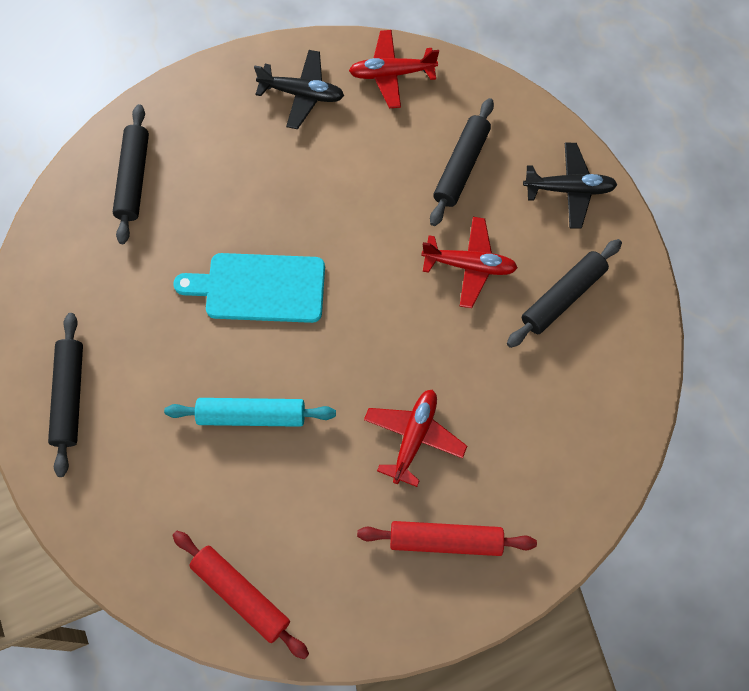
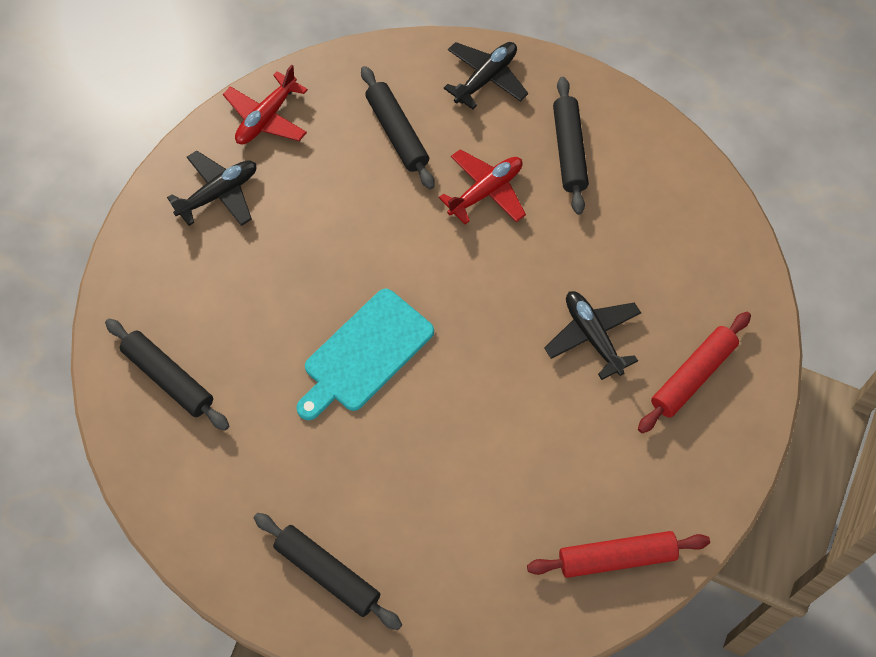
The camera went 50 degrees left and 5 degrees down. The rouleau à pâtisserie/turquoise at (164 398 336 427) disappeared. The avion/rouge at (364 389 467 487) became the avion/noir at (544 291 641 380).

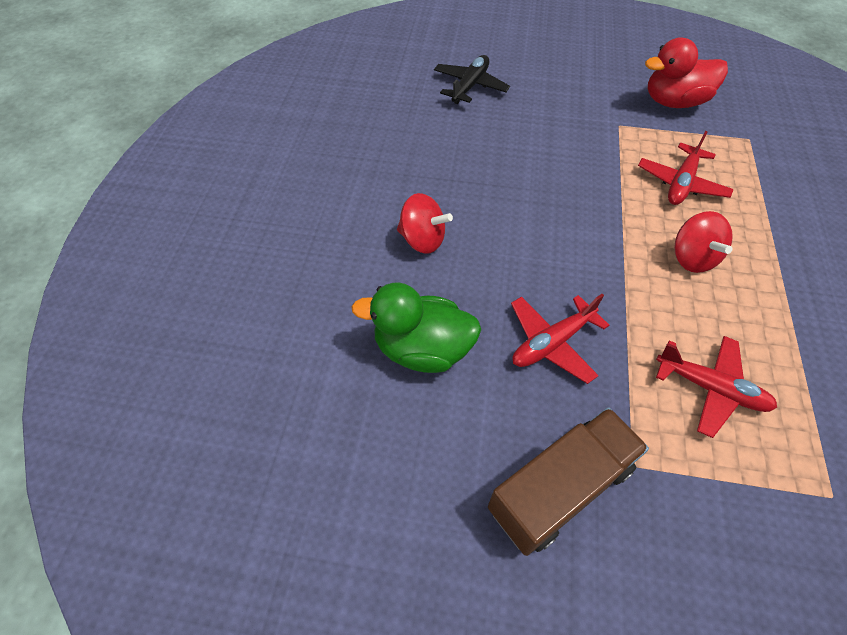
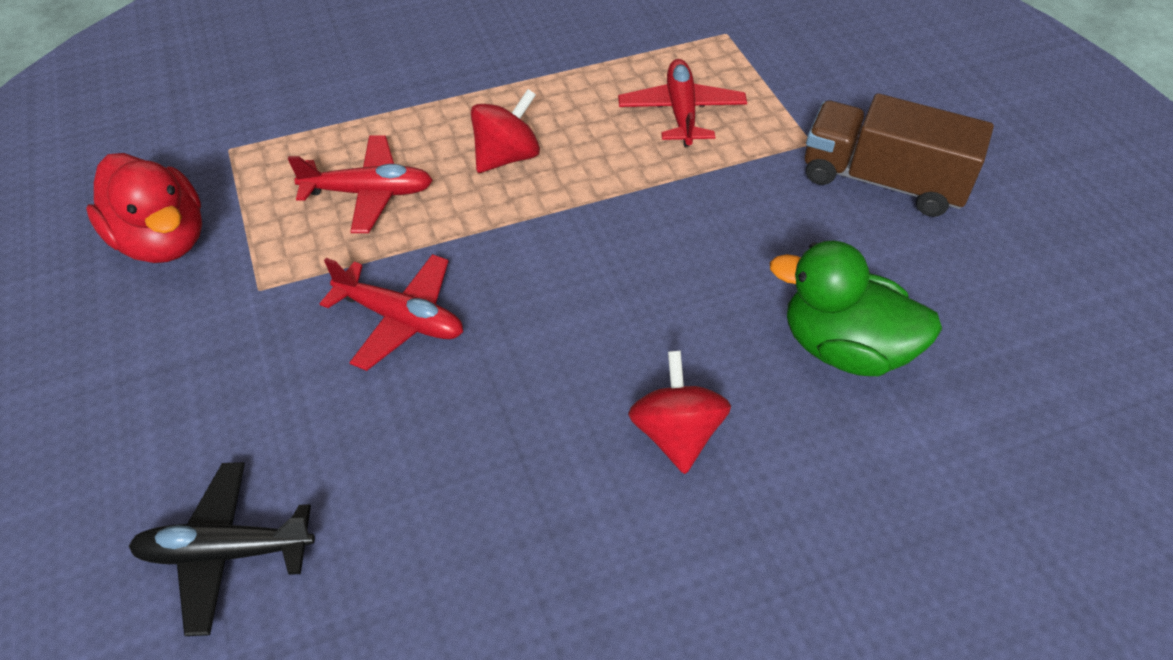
The camera went 120 degrees left and 5 degrees down. The canard/vert at (351 283 481 373) turned 135 degrees clockwise. The avion/rouge moved from (511 294 609 384) to (320 254 463 371).

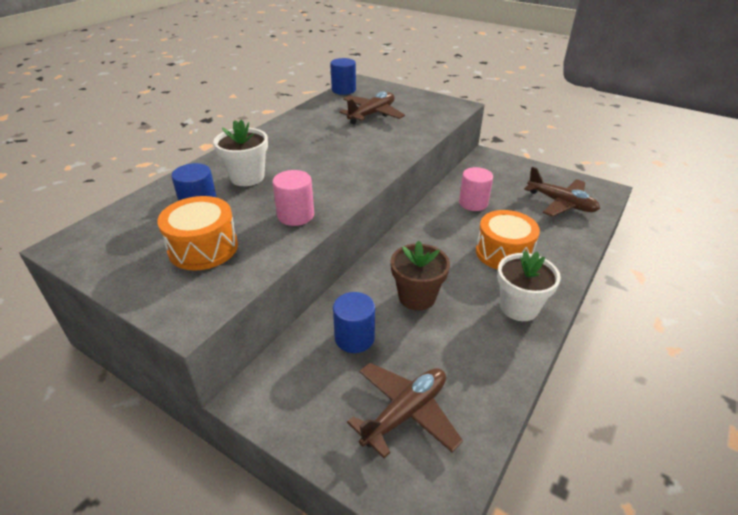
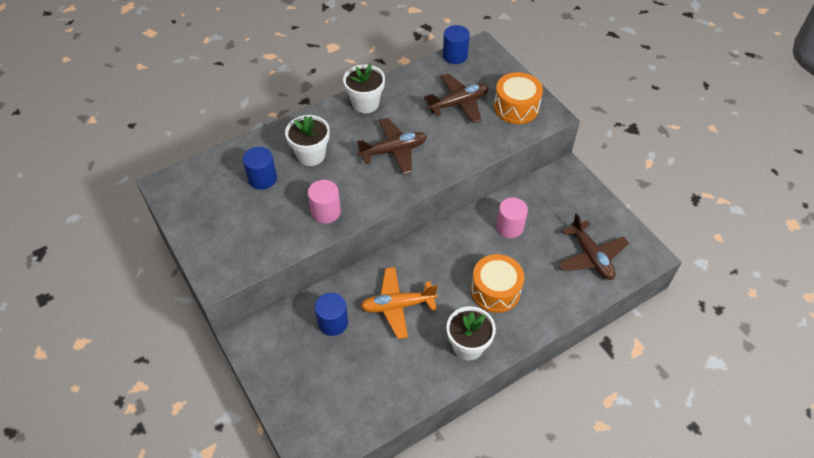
The camera went 25 degrees right and 15 degrees up. The tambour/orange moved from (157 196 238 270) to (494 72 543 124). The avion/marron moved from (347 363 463 458) to (357 118 427 174). The pot de fleurs/marron at (391 240 450 310) was replaced by the avion/orange at (361 267 438 339). The pot de fleurs/blanc at (343 64 385 113) appeared.

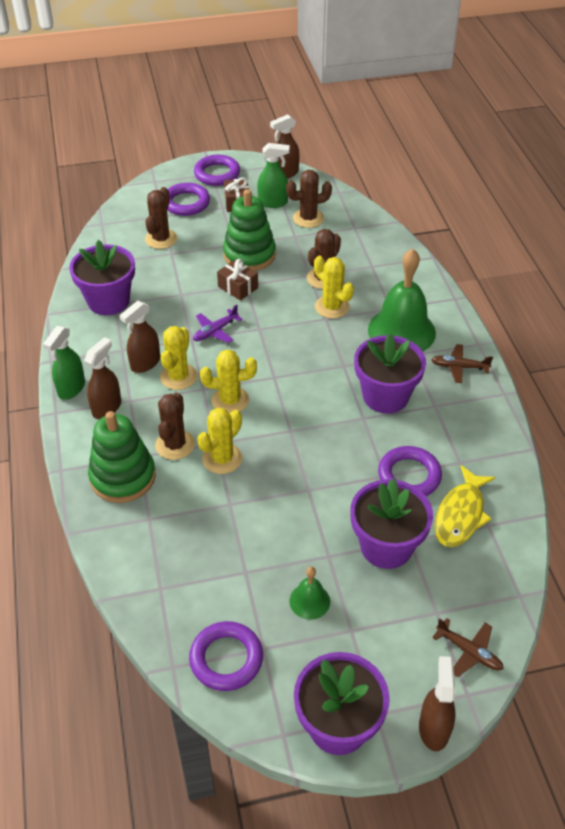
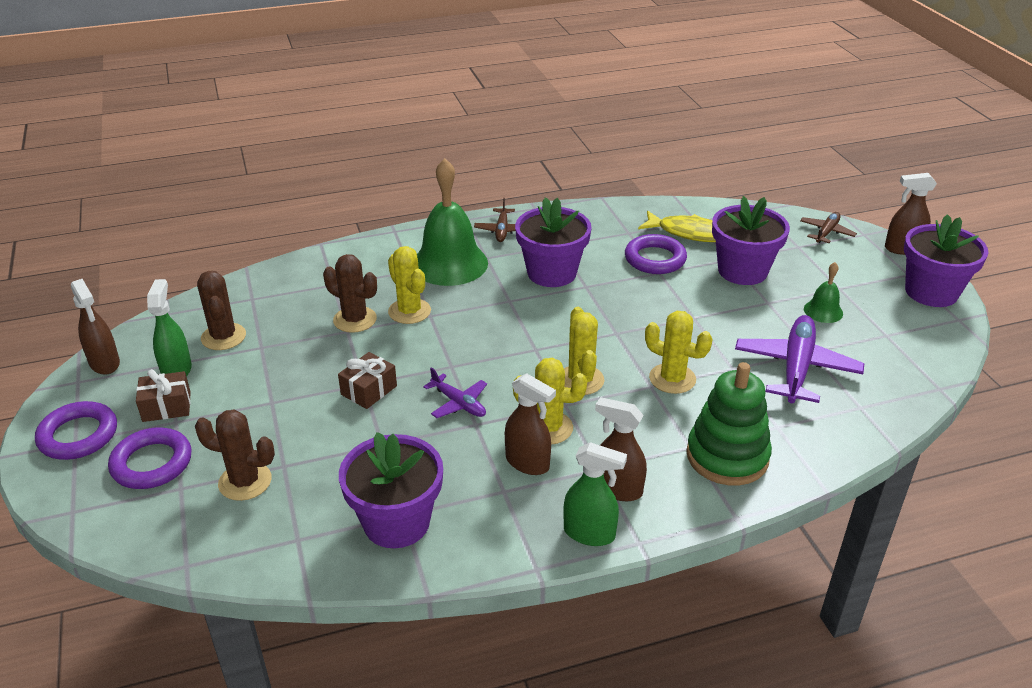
The camera went 95 degrees left and 10 degrees down. The cactus/marron at (155 393 195 460) disappeared. The anneau/violet at (189 621 263 691) disappeared. The jouet à empiler/vert at (223 189 276 271) disappeared. The cactus/jaune at (314 256 354 319) turned 75 degrees counterclockwise. The avion/violet at (735 315 864 403) appeared.

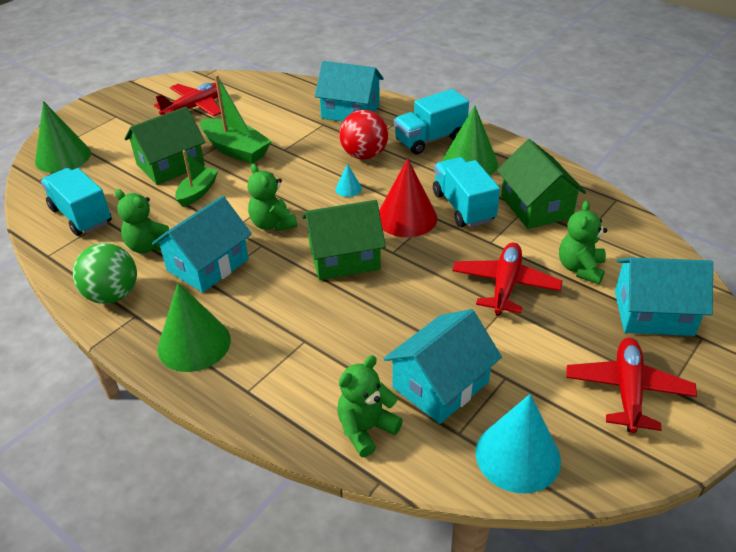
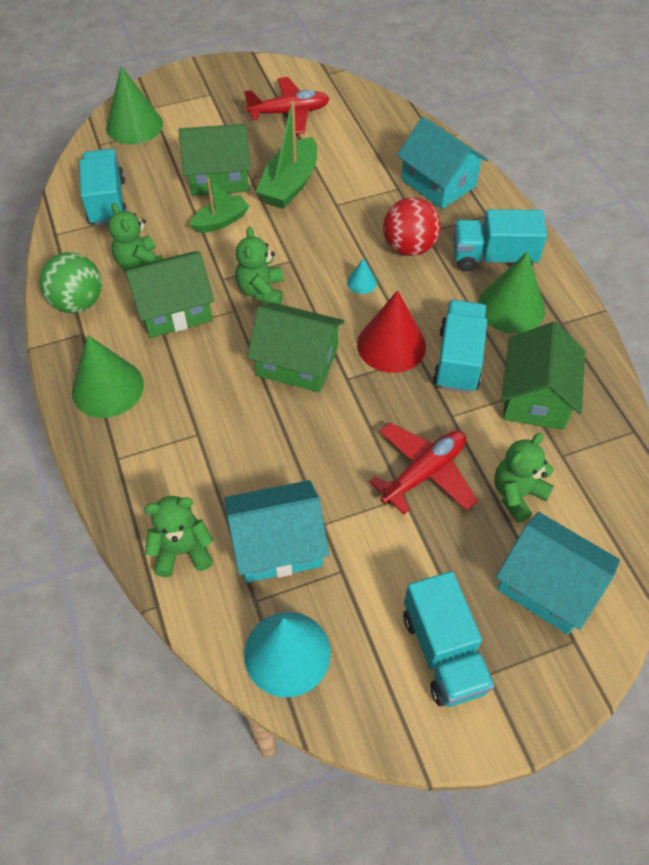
The camera went 30 degrees right and 15 degrees up. The maison/turquoise at (152 196 252 293) became the maison/vert at (124 251 214 338). The bateau/vert at (200 74 271 164) turned 45 degrees clockwise. The avion/rouge at (566 338 697 433) was replaced by the camion/turquoise at (404 571 494 707).

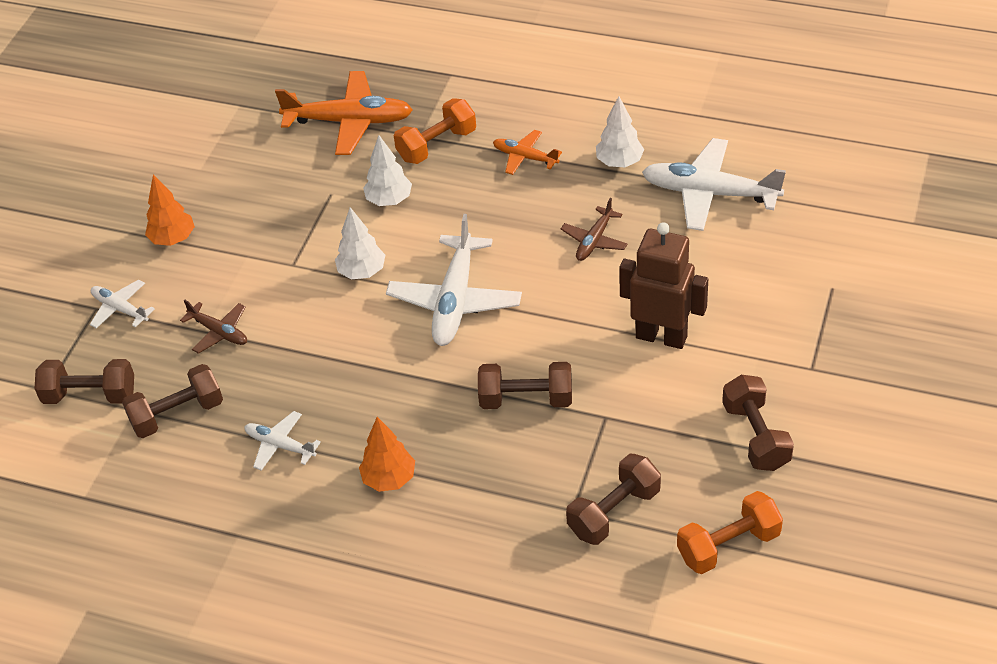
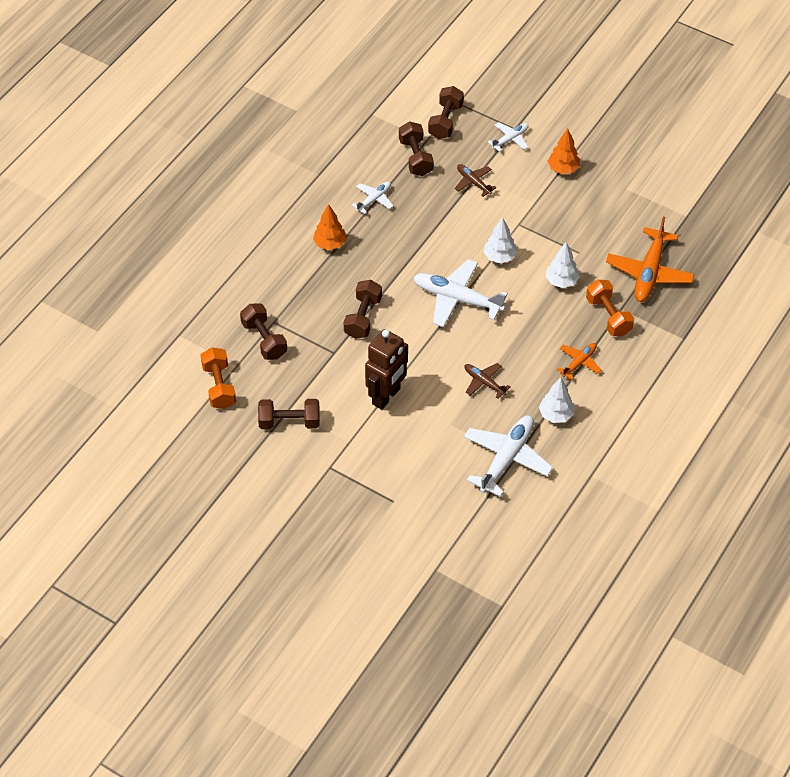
The camera went 100 degrees right and 5 degrees up. The avion/marron at (180 300 247 354) turned 90 degrees clockwise.

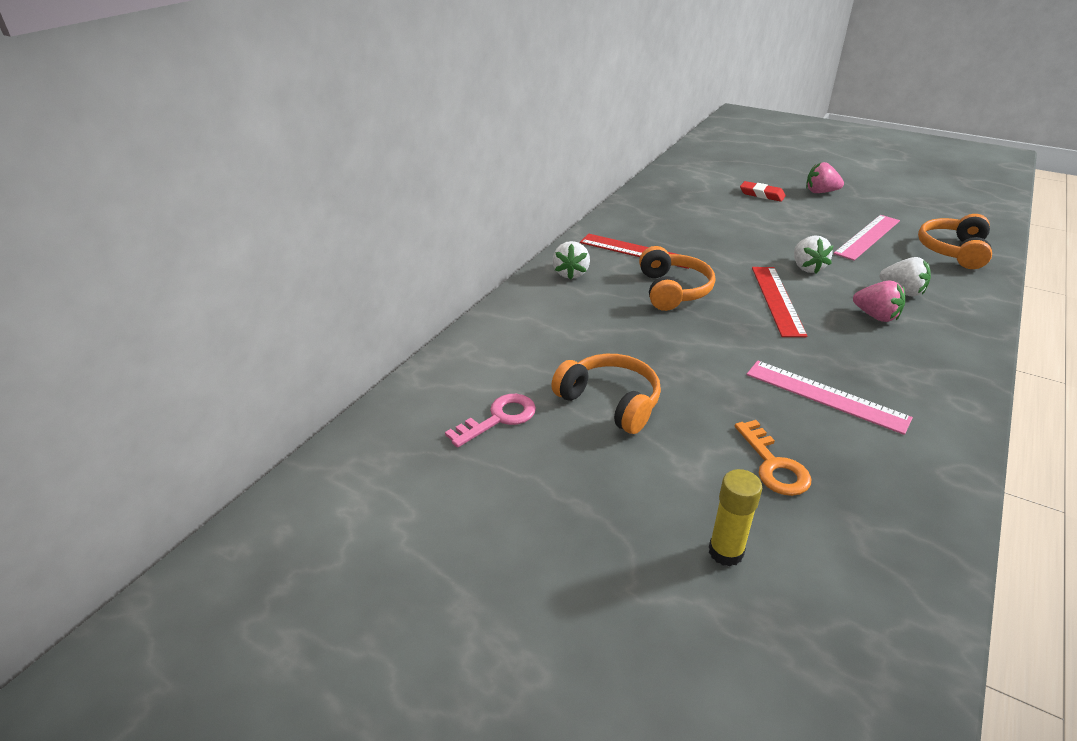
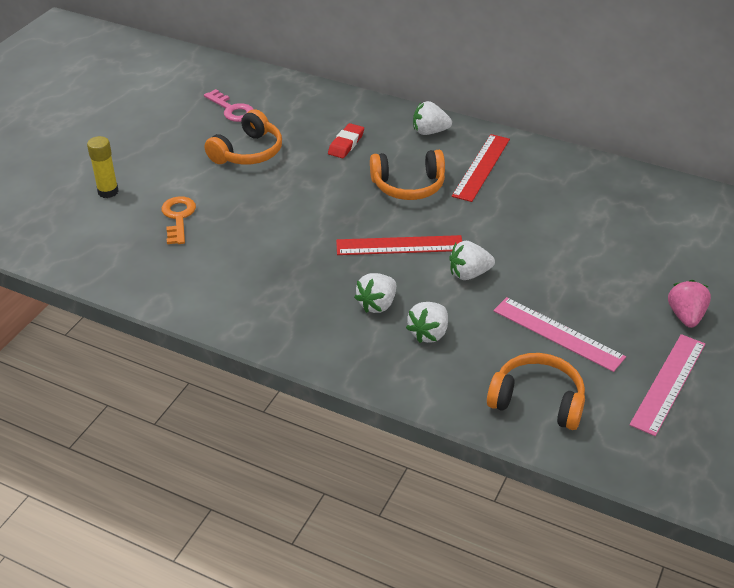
The camera went 85 degrees right and 5 degrees up. The clé/orange at (735 420 811 496) turned 105 degrees clockwise. The gomme/rouge moved from (740 181 786 202) to (328 123 364 158). The règle/rose moved from (746 361 913 435) to (629 334 705 436). The fraise/rose at (853 281 905 322) became the fraise/blanc at (354 273 396 313).

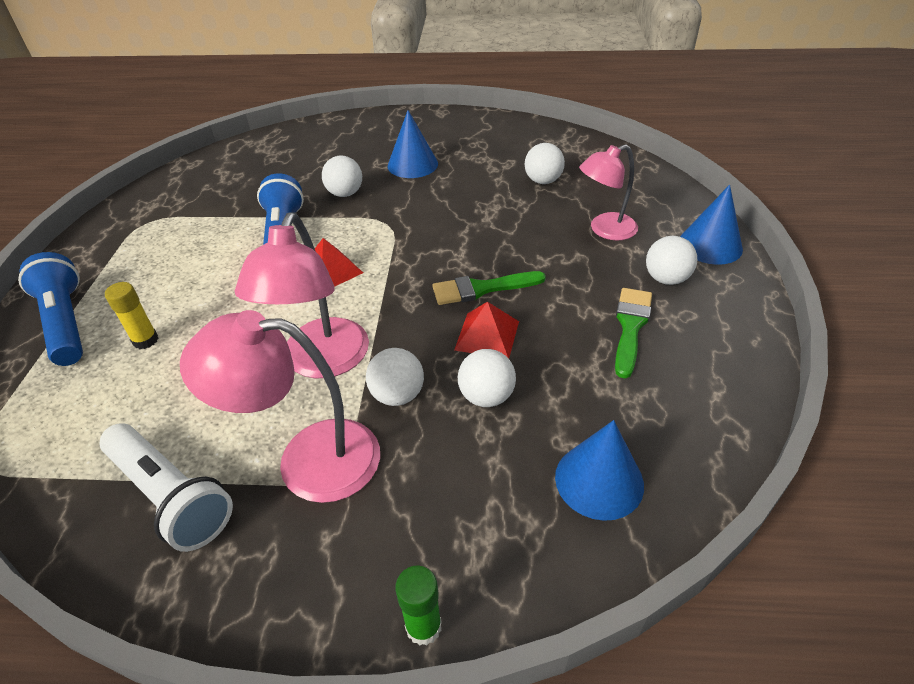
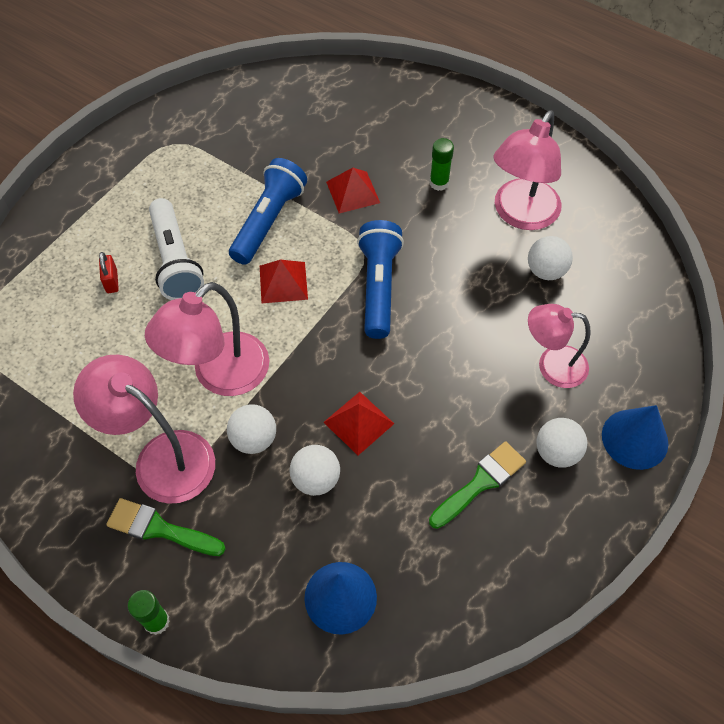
The camera went 30 degrees right and 15 degrees up. The lampe de poche/bleu moved from (18 252 83 366) to (357 220 404 339). The lampe de poche/blanc moved from (99 424 233 552) to (149 198 204 300). The bâton de colle/jaune at (105 282 158 349) was replaced by the cadenas/rouge at (99 252 119 293). The balle/blanc at (322 156 362 197) was replaced by the pyramide/rouge at (326 168 380 213). The cône/bleu at (388 110 438 178) was replaced by the bâton de colle/vert at (430 138 454 191). The pinceau/vert moved from (432 271 546 305) to (106 498 226 556). The lampe/rose at (494 110 561 230) appeared.

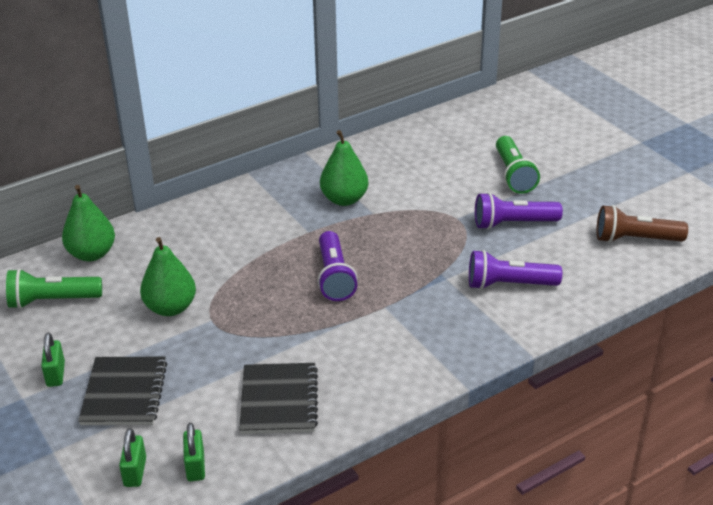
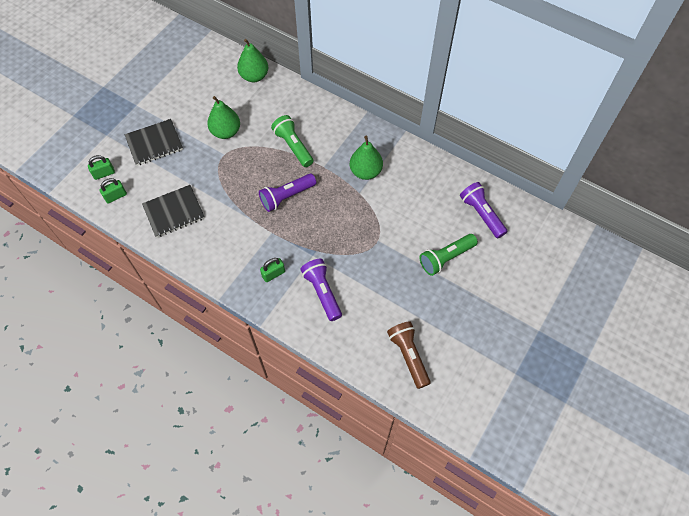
The camera went 65 degrees right and 25 degrees up. The lampe de poche/vert moved from (6 268 102 309) to (271 115 313 167). The cadenas/vert moved from (41 333 65 387) to (260 258 285 282). The lampe de poche/violet moved from (475 192 563 230) to (460 182 507 238).

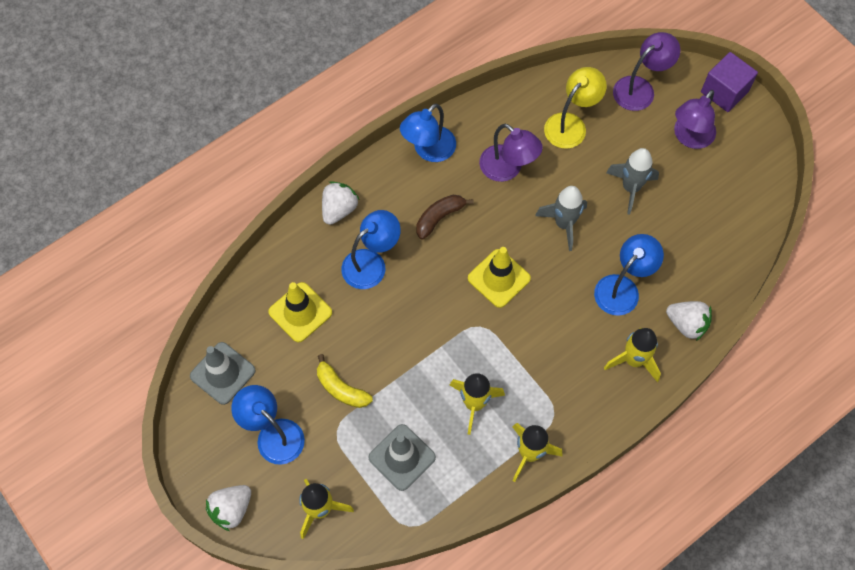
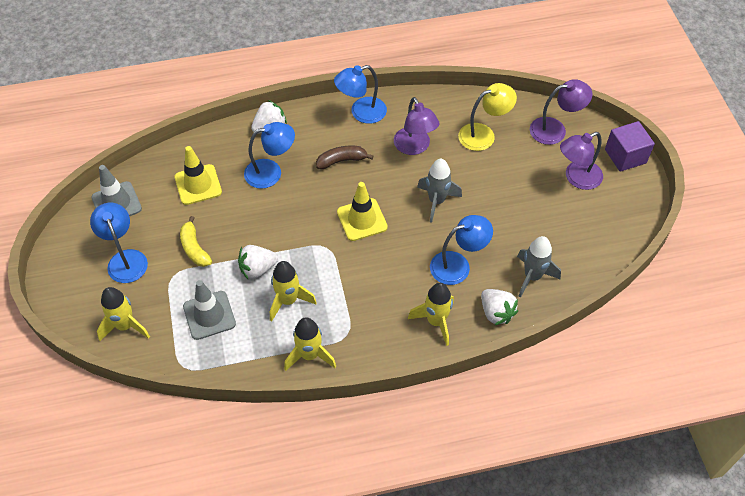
The camera went 25 degrees right and 10 degrees down. The fraise/blanc moved from (206 485 251 531) to (238 245 278 279). The fusée/gris moved from (606 148 659 215) to (517 236 561 298).

